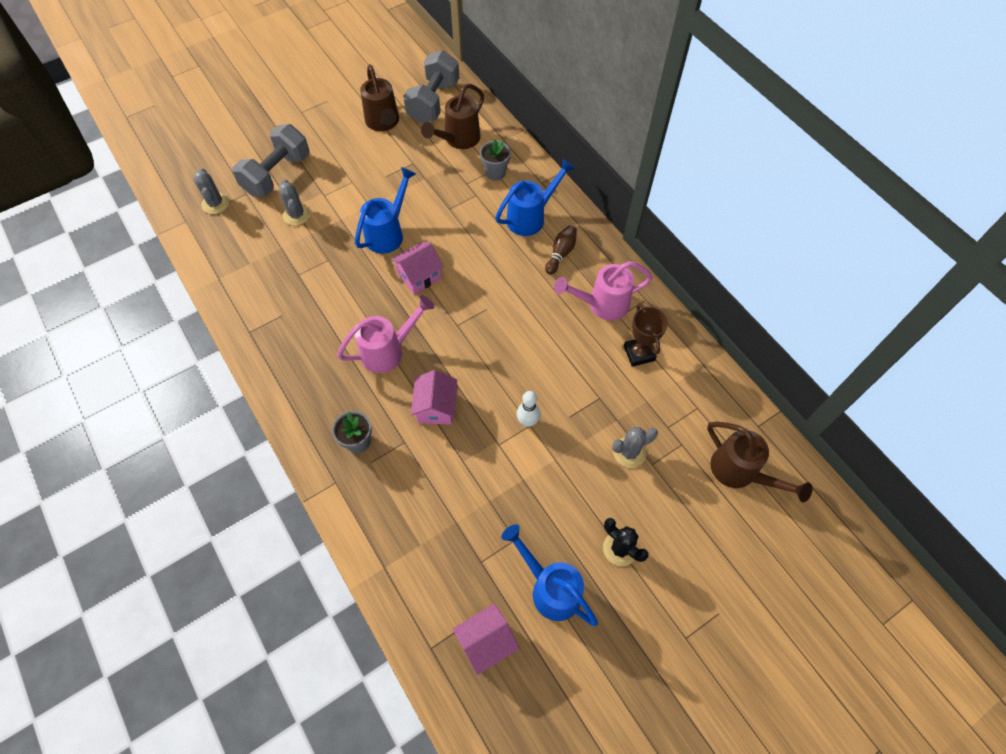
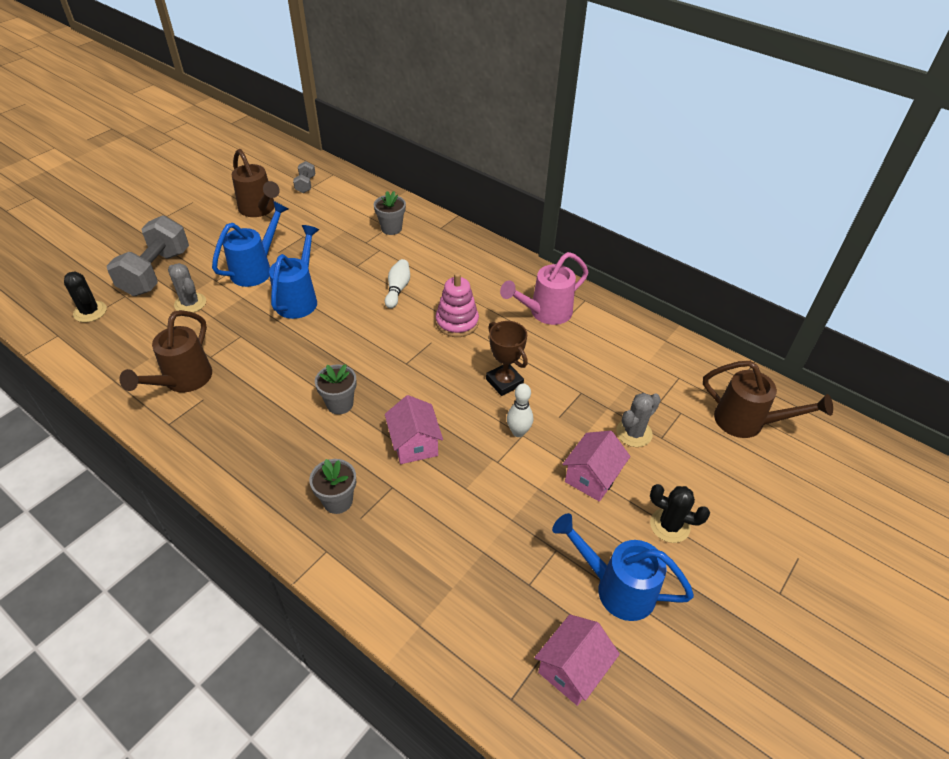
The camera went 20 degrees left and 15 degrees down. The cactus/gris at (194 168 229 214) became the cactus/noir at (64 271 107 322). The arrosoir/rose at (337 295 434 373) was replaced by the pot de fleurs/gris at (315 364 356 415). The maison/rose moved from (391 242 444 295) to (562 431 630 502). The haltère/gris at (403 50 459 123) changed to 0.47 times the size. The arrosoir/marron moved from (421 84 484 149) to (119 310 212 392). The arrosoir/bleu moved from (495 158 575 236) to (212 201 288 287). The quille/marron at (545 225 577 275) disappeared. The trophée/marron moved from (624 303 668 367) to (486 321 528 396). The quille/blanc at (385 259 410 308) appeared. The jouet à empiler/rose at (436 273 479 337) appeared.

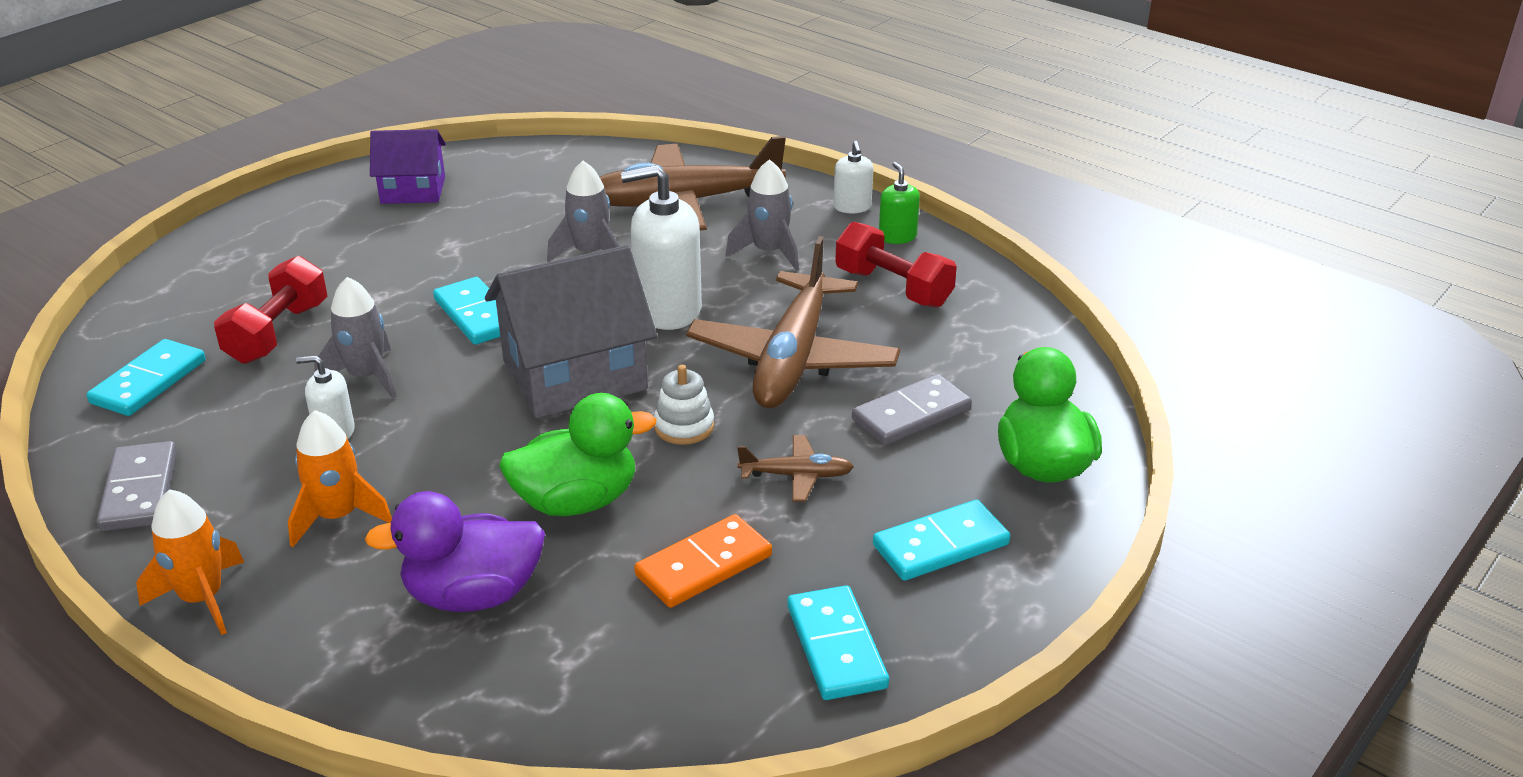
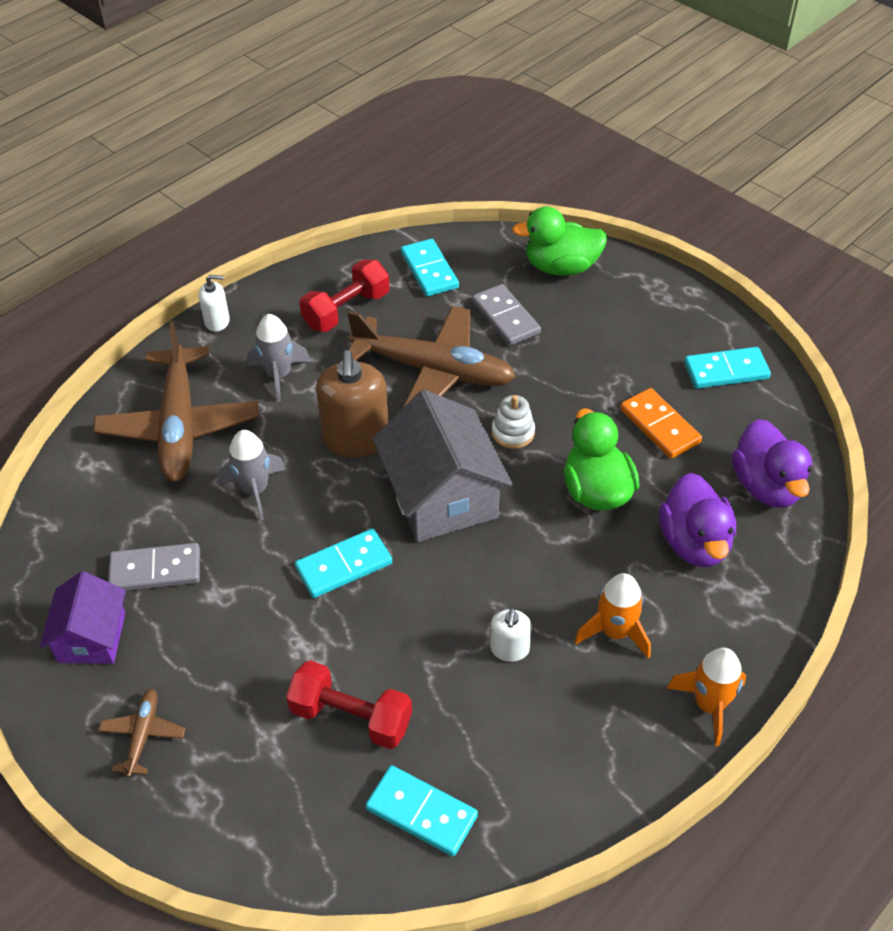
The camera went 85 degrees left and 15 degrees up. The domino/gris moved from (97 441 177 531) to (108 543 200 591). The fusée/gris at (314 277 396 398) disappeared. The distributeur de savon/blanc at (621 165 702 330) became the distributeur de savon/marron at (316 350 389 457). The avion/marron moved from (737 435 854 502) to (98 689 185 777). The domino/turquoise moved from (873 500 1010 581) to (401 239 459 296). The distributeur de savon/vert at (879 162 920 244) disappeared. The canard/violet at (732 419 812 507) appeared.

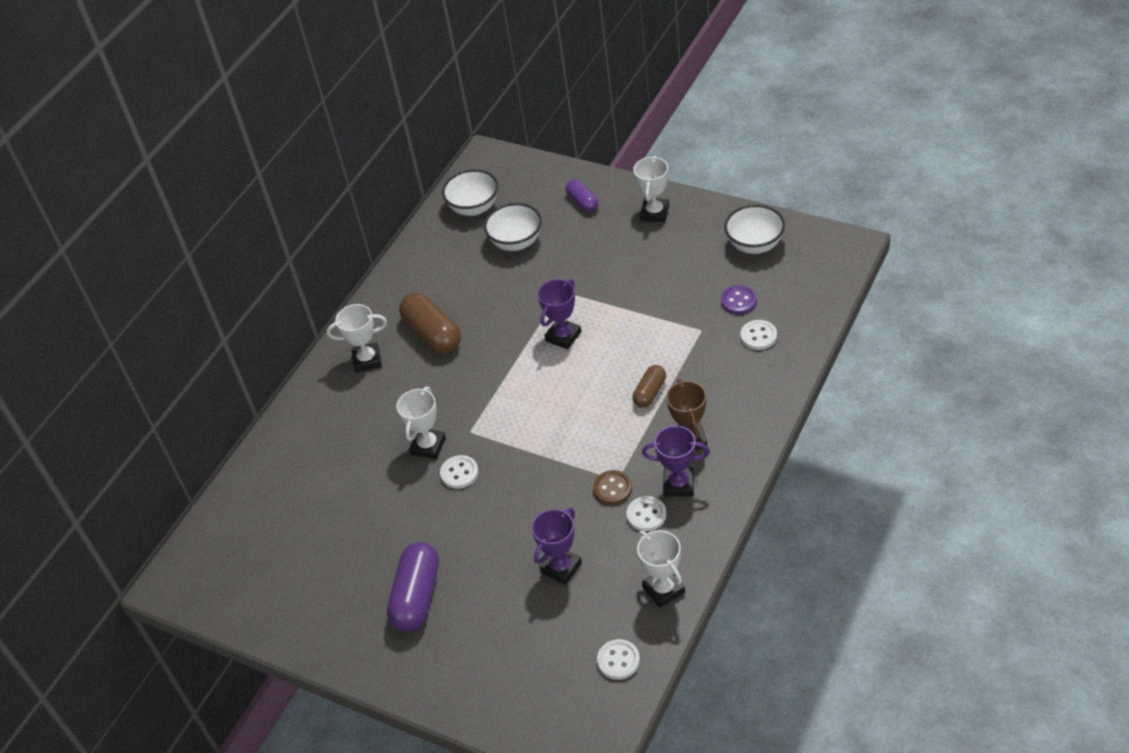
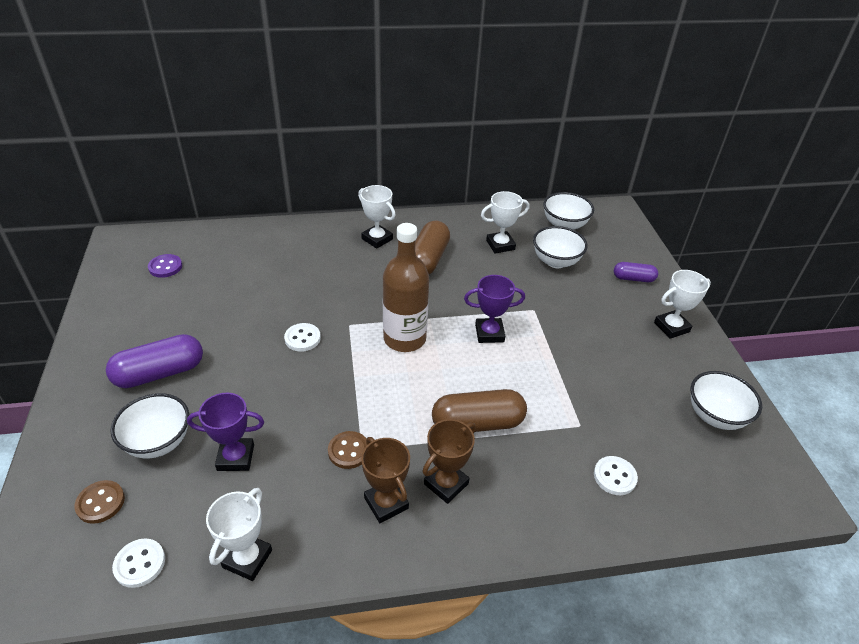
The camera went 45 degrees right and 5 degrees down. The trophée/blanc moved from (396 386 446 459) to (481 191 530 253). The gélule/violet at (565 179 599 212) turned 75 degrees clockwise. The bouton/blanc at (626 496 667 532) disappeared. The gélule/marron at (632 365 666 408) changed to 1.72 times the size. The trophée/violet at (642 426 710 497) became the trophée/marron at (361 437 410 523). The bouton/violet moved from (721 285 757 314) to (148 254 182 278). The bouton/marron at (74 480 125 524) appeared. The bol/blanc at (110 393 189 459) appeared. The bouteille/marron at (383 223 429 352) appeared.

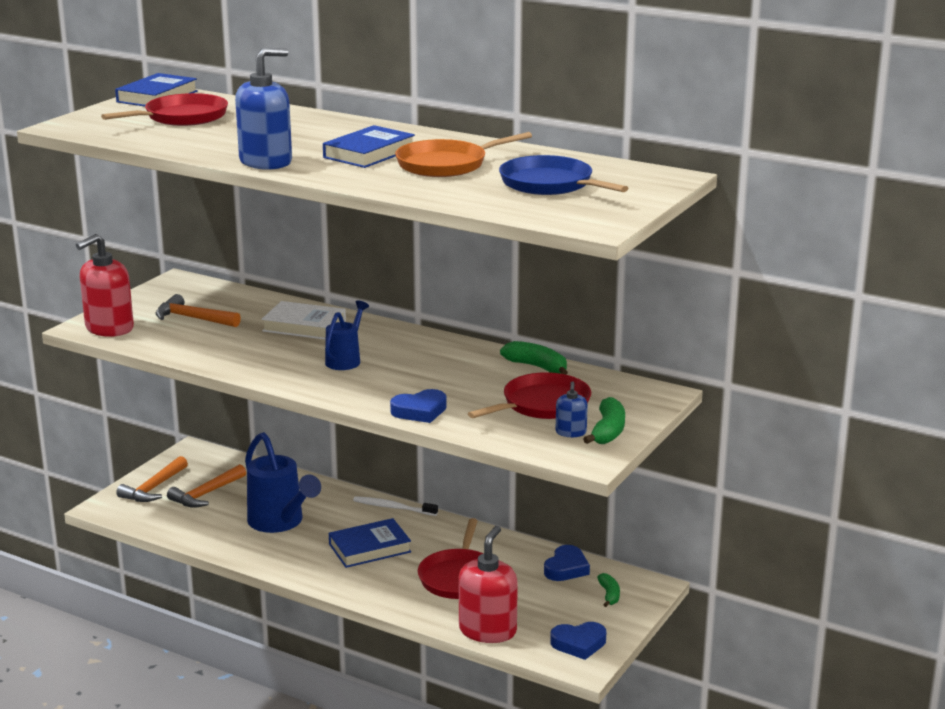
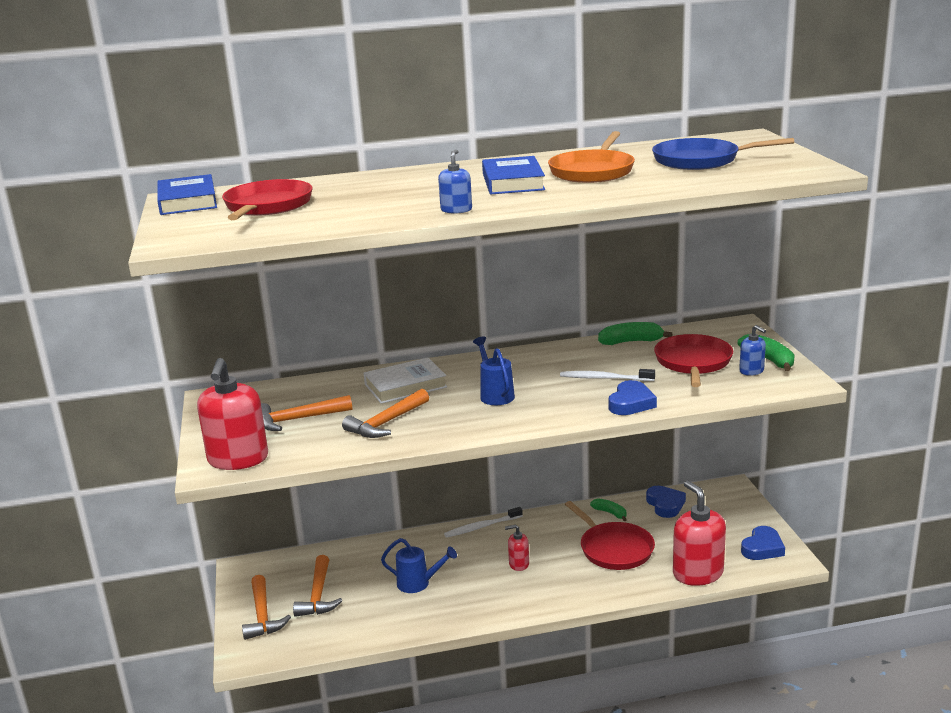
The camera went 40 degrees left and 0 degrees up. The distributeur de savon/bleu at (235 48 292 170) changed to 0.49 times the size. The arrosoir/bleu at (245 432 321 533) changed to 0.58 times the size. The livre/bleu at (329 518 411 568) was replaced by the distributeur de savon/rouge at (505 525 529 571). The banane/vert moved from (597 573 620 607) to (590 498 627 521). The marteau/orange at (342 388 429 438) appeared. The brosse à dents/blanc at (560 369 655 381) appeared.

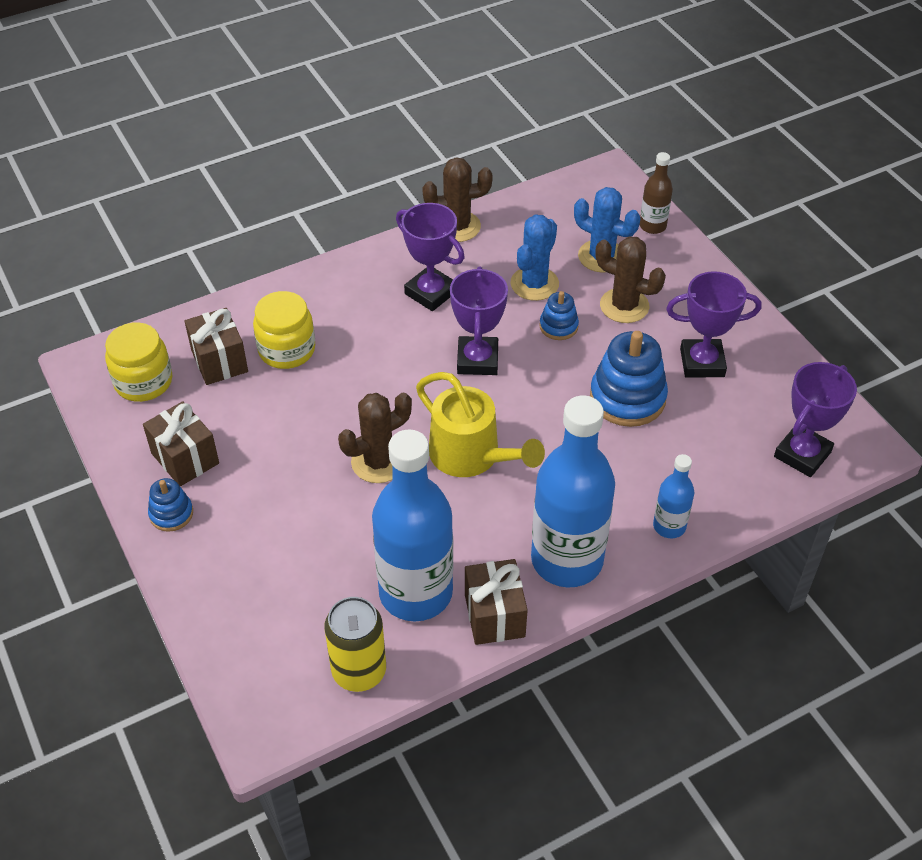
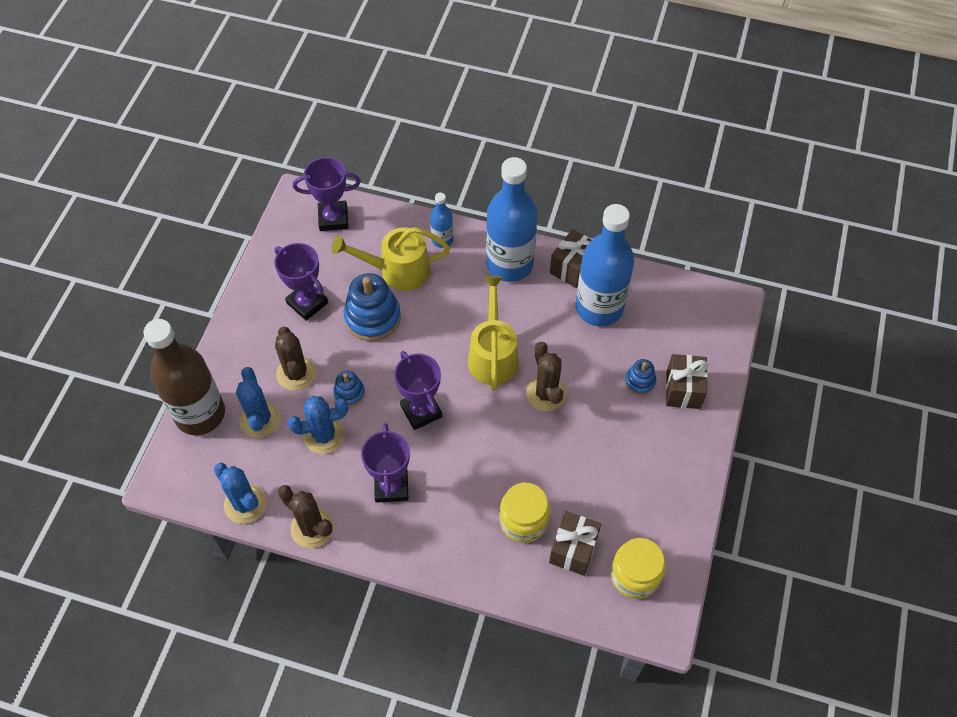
The camera went 135 degrees left and 10 degrees up. The cadeau/marron moved from (143 401 219 486) to (666 354 708 409). The jouet à empiler/bleu moved from (148 478 193 532) to (625 359 656 395). The canette/jaune at (324 597 386 692) disappeared. The cactus/marron at (338 392 412 483) turned 60 degrees clockwise. The trophée/violet at (450 267 508 375) turned 75 degrees counterclockwise. The bouteille/marron at (640 152 673 234) changed to 2.14 times the size. The cactus/bleu at (214 463 267 524) appeared. The arrosoir/jaune at (331 227 450 291) appeared.

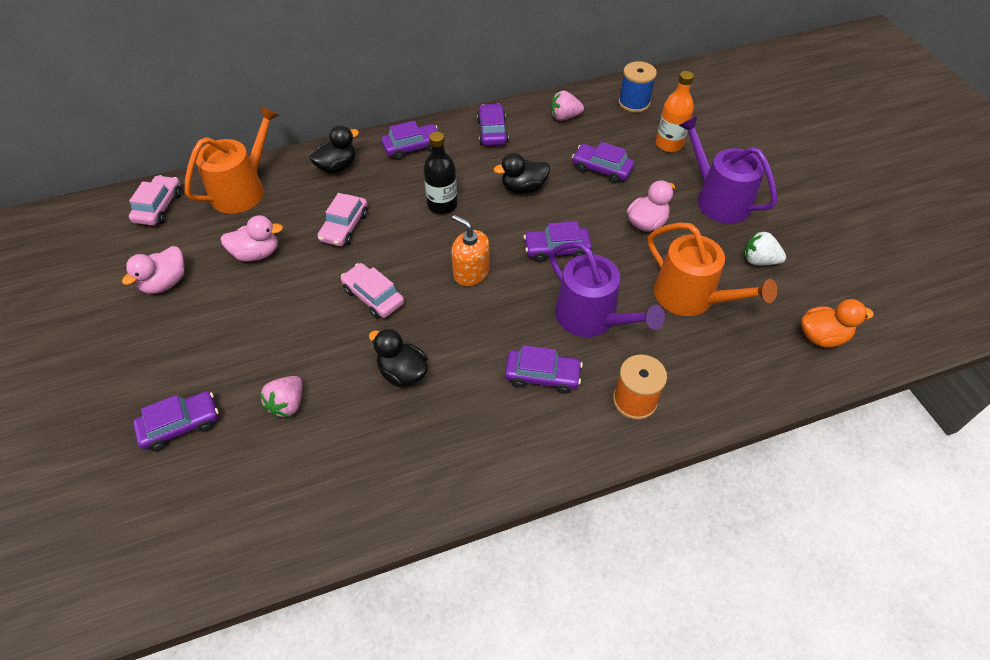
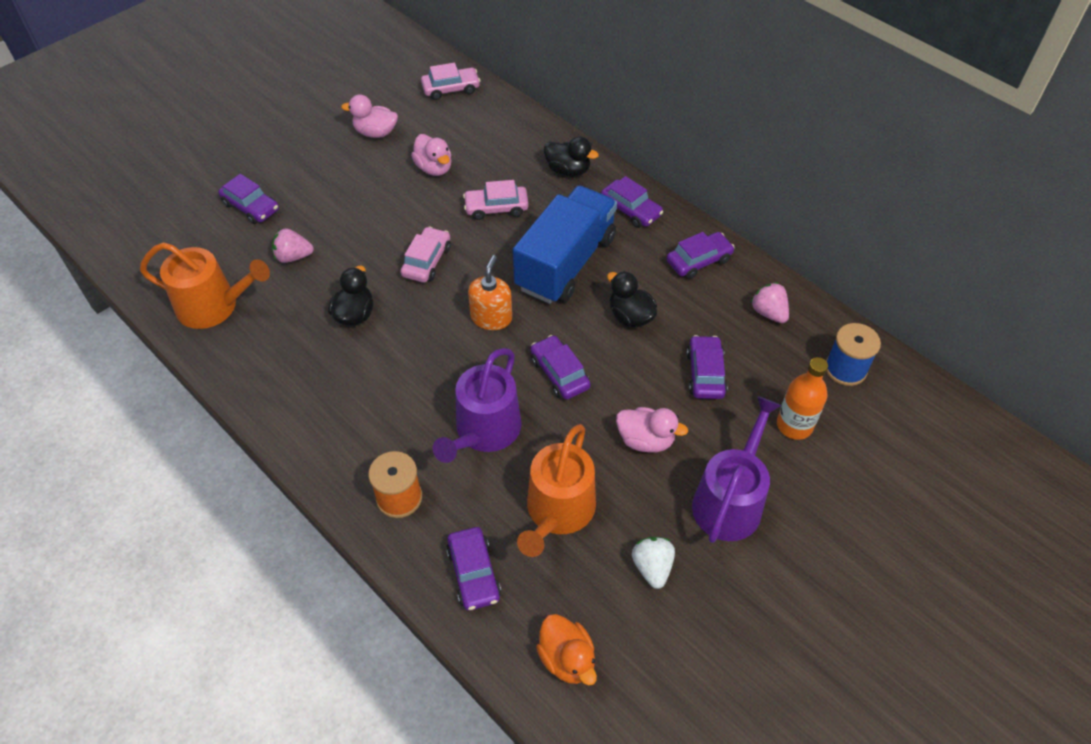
The camera went 65 degrees right and 0 degrees up. The arrosoir/orange moved from (185 106 279 214) to (140 242 270 329). The bouteille/noir at (423 132 457 214) was replaced by the camion/bleu at (513 186 617 304). The voiture/violet moved from (505 345 583 394) to (446 527 501 611).

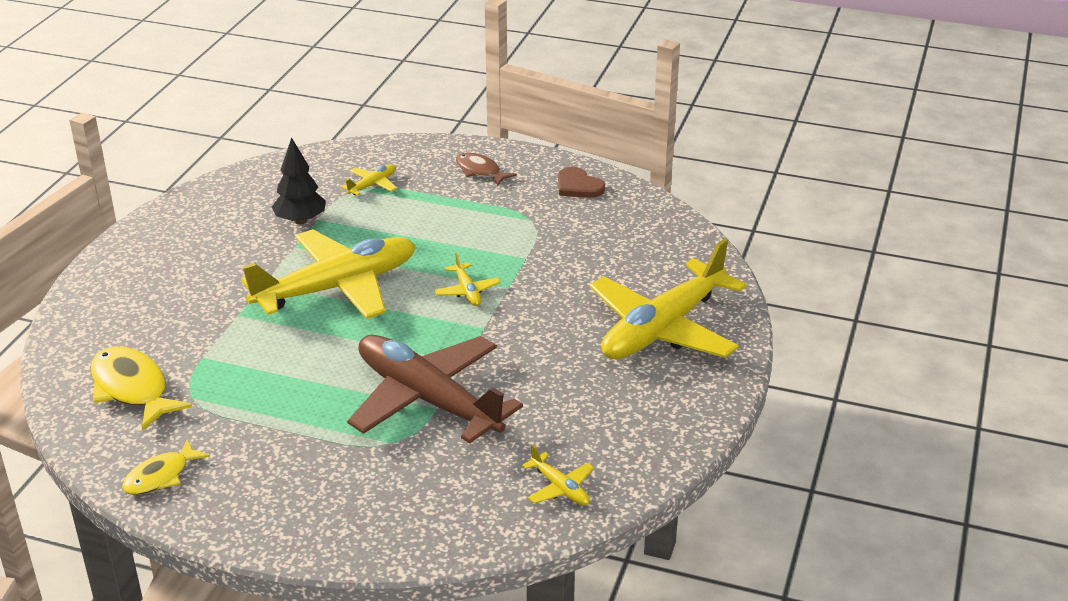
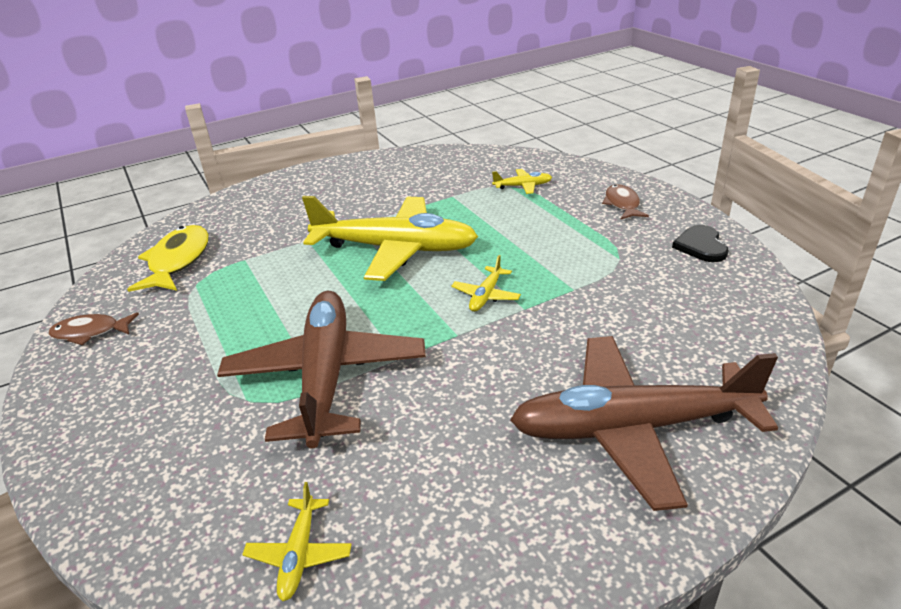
The camera went 45 degrees right and 0 degrees up. The poisson/jaune at (122 439 210 495) became the poisson/marron at (48 312 139 345). The arbre/noir at (272 137 326 225) disappeared. The cœur/marron at (558 167 605 198) became the cœur/noir at (672 225 729 262). The avion/jaune at (589 239 747 359) became the avion/marron at (510 336 778 511).

